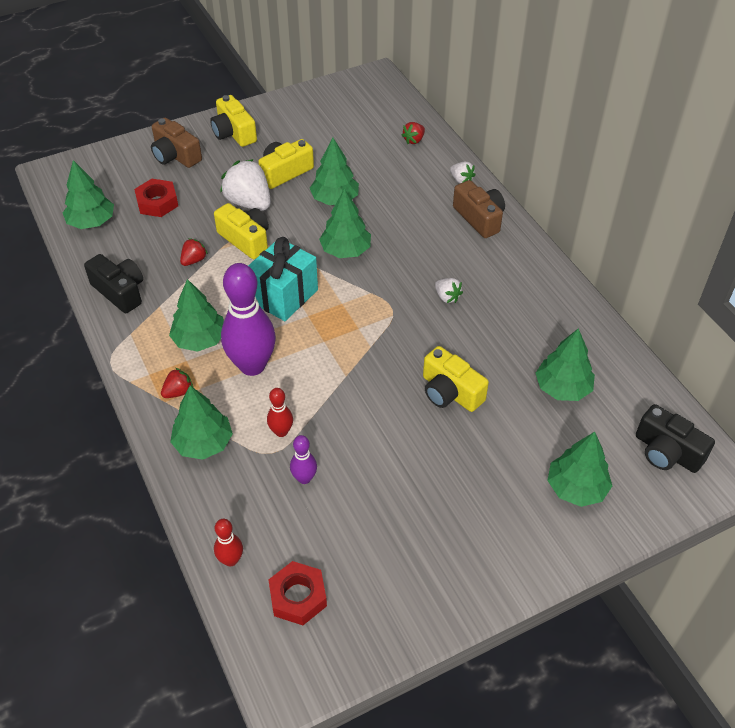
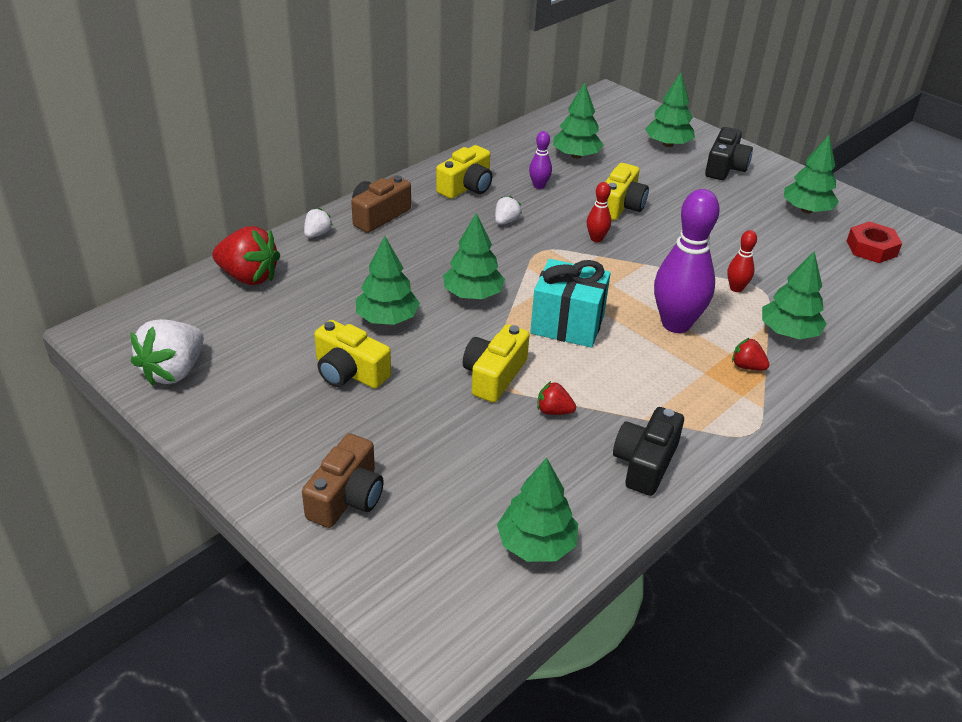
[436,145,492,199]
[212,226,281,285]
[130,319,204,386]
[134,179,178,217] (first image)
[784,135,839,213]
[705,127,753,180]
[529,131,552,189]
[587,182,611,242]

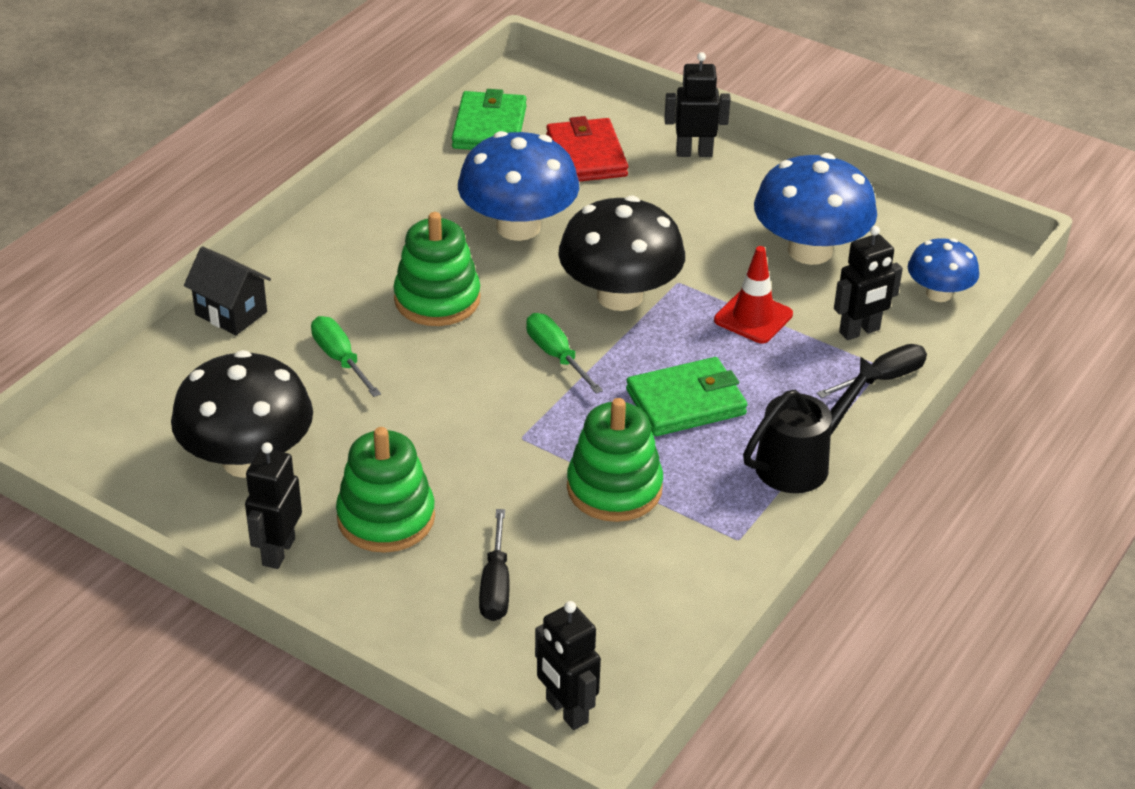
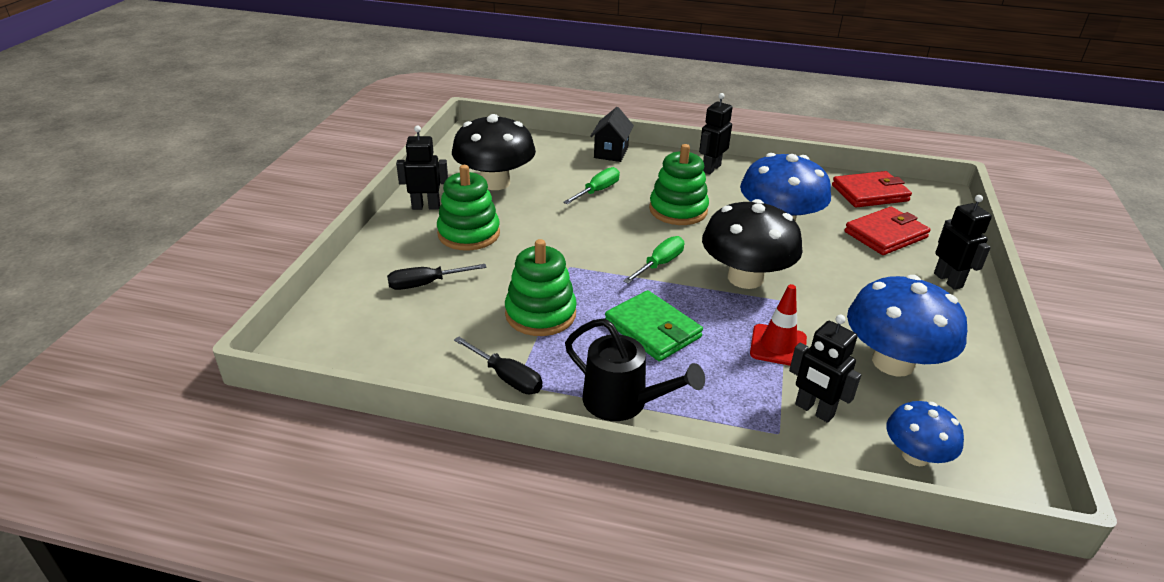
[832,171,912,208]
[454,337,542,394]
[699,93,733,174]

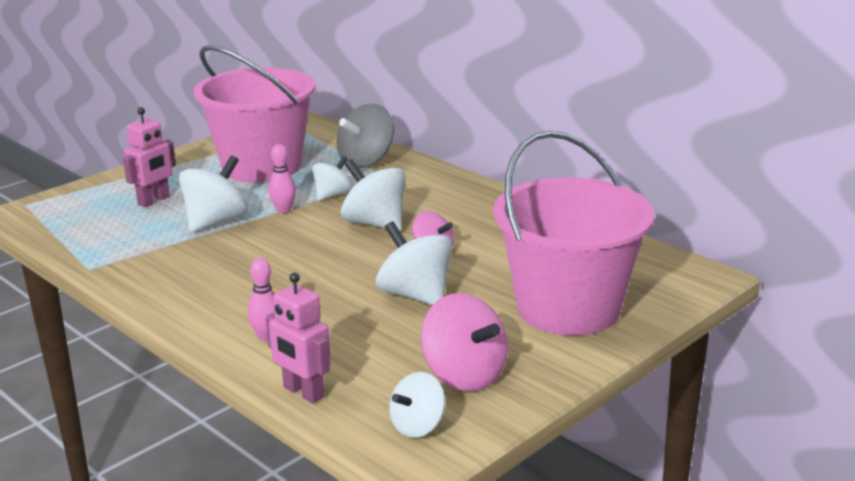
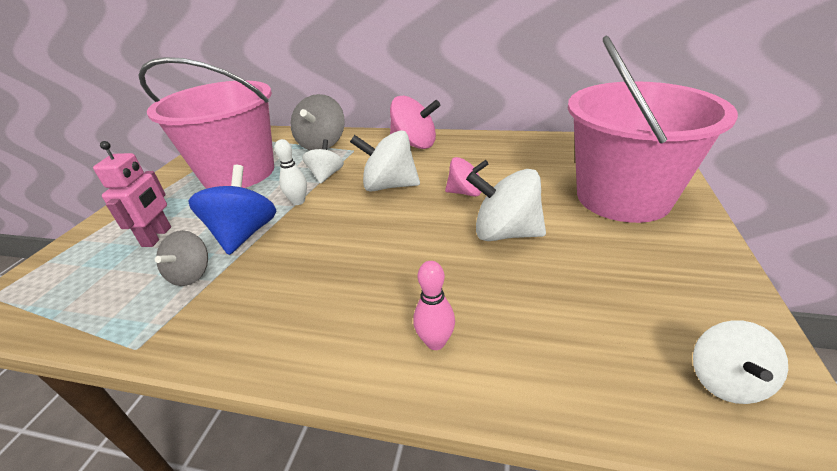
[275,139,307,205]
[189,165,277,255]
[266,273,331,403] (first image)
[390,96,440,149]
[155,230,208,286]

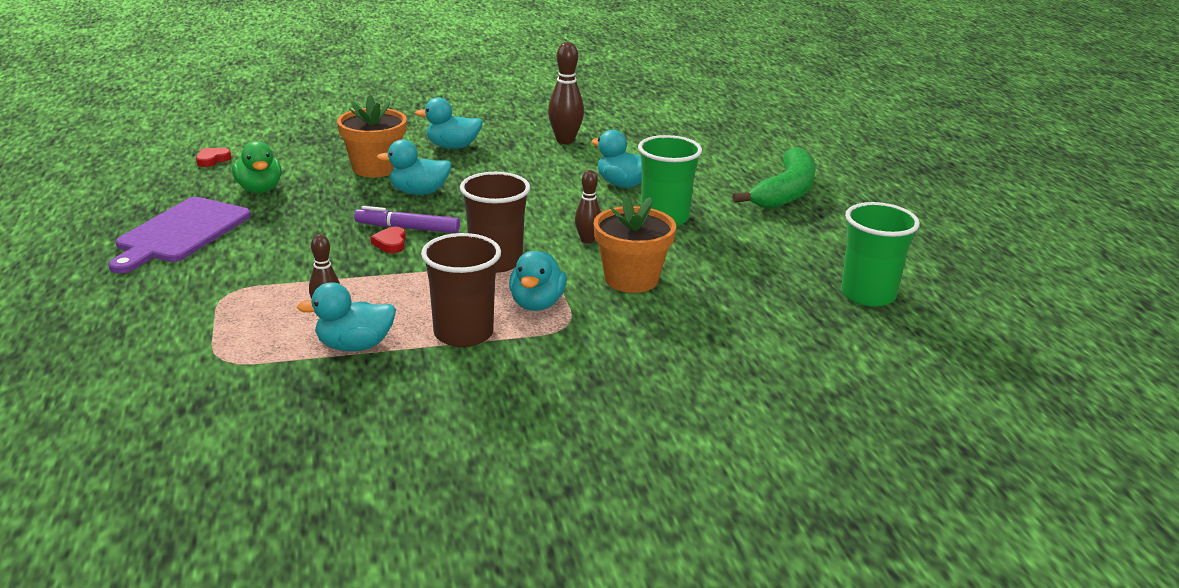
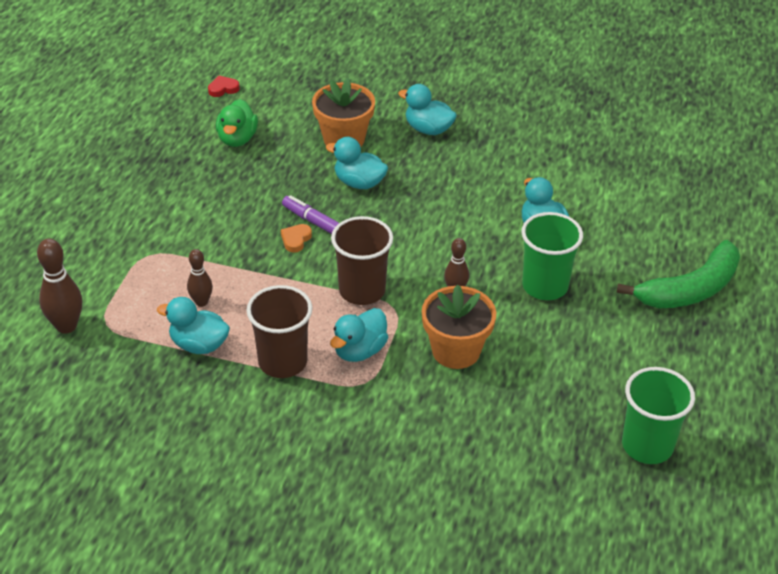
[37,239,82,334]
[108,197,251,273] (first image)
[281,224,312,253]

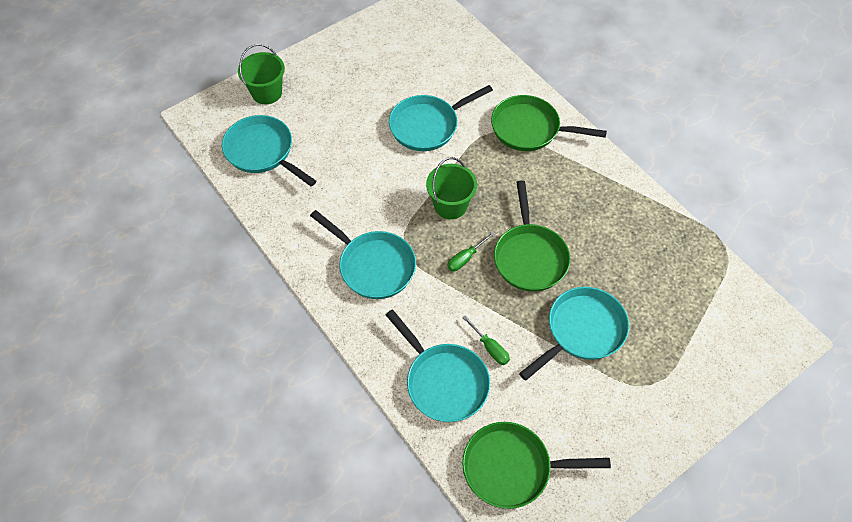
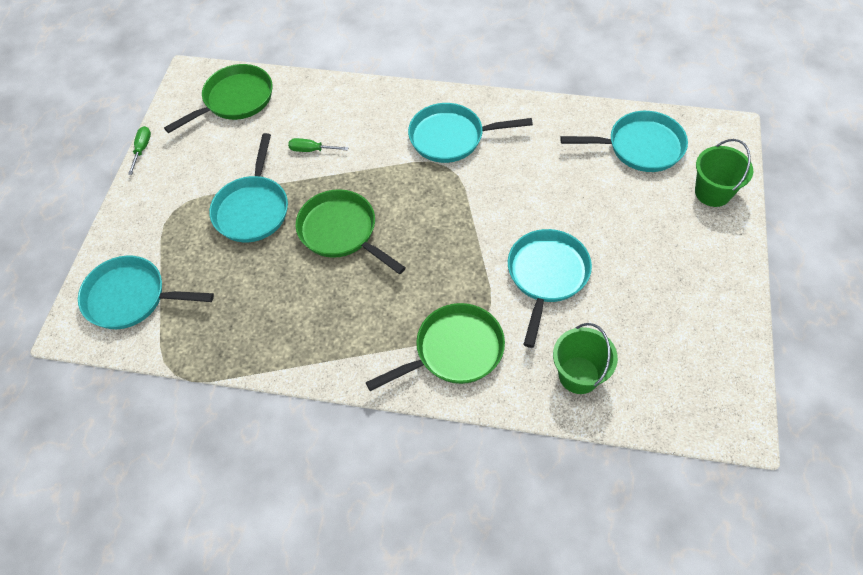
[553,323,618,394]
[128,126,151,175]
[78,256,214,329]

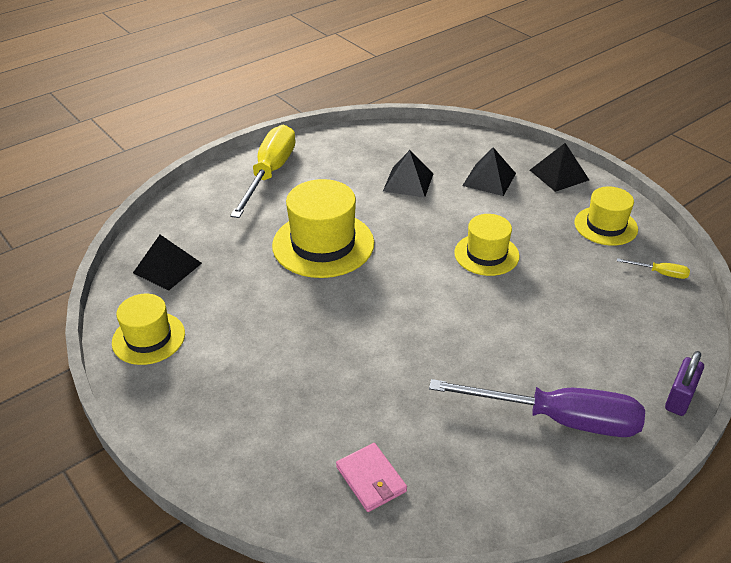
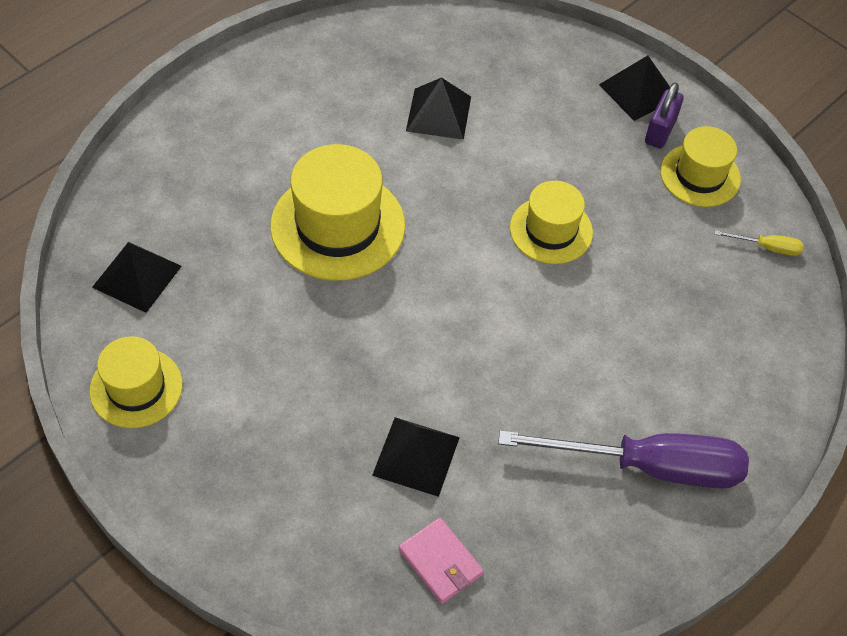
[230,125,296,218] (first image)
[372,417,460,497]
[645,83,683,149]

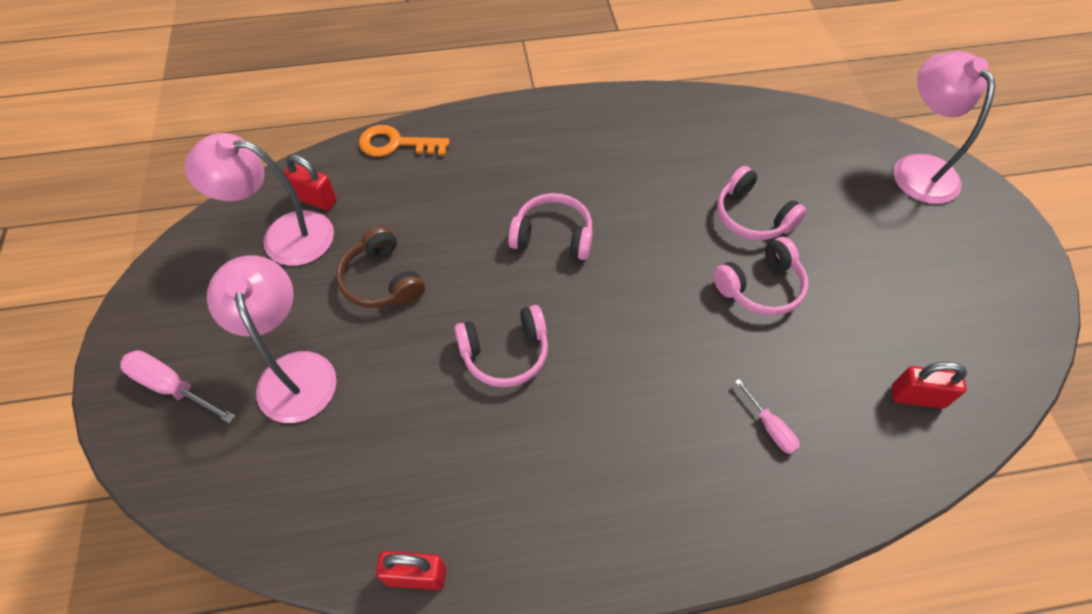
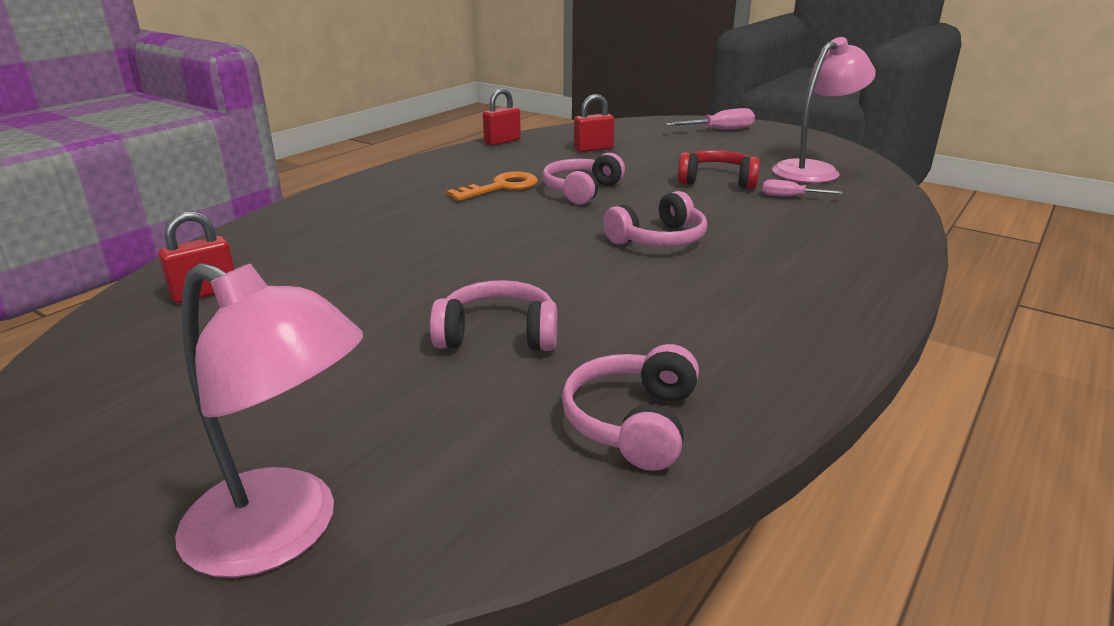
[446,172,538,201]
[574,94,615,152]
[678,150,760,189]
[562,344,699,471]
[207,255,337,423] (first image)
[762,179,843,196]

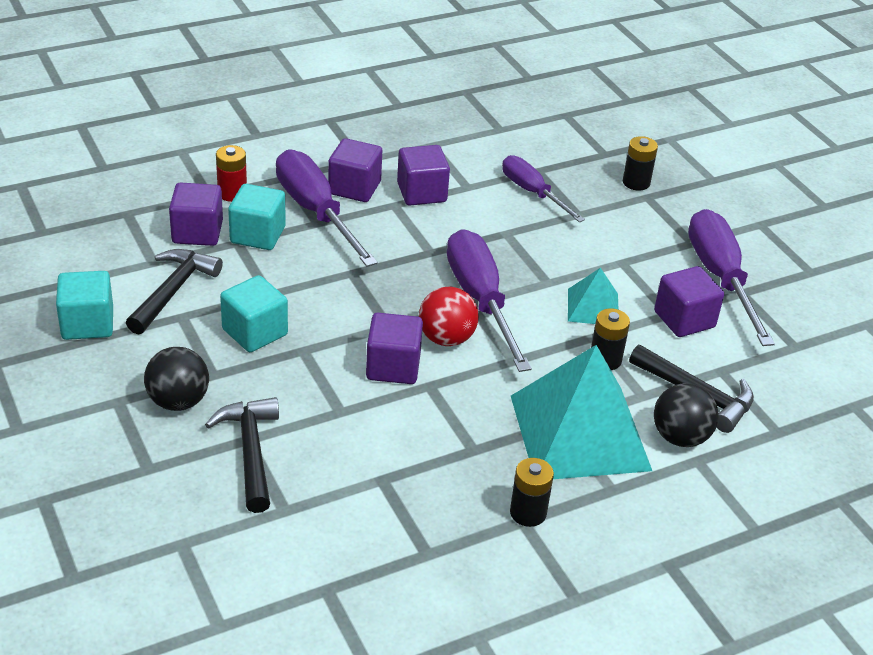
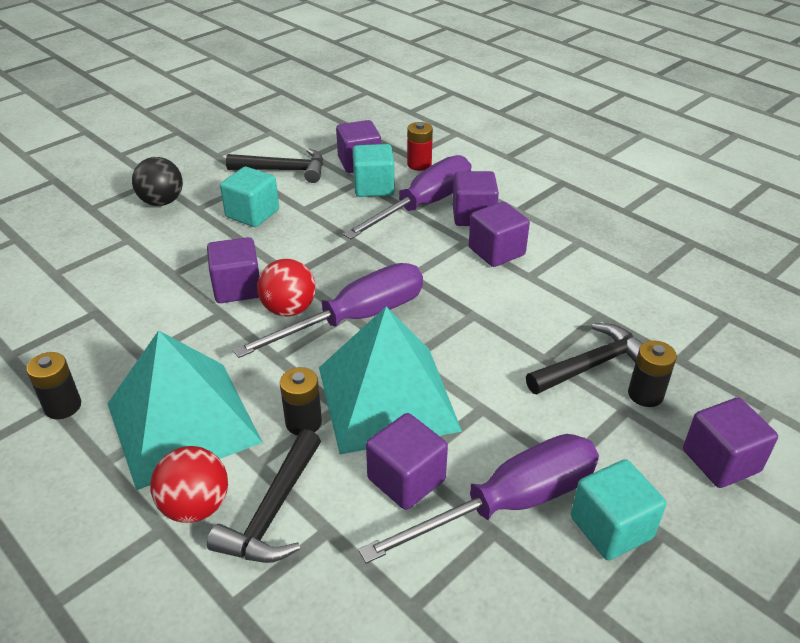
[502,155,585,222] (first image)
[319,307,462,455]
[571,459,666,560]
[150,446,228,523]
[526,323,643,394]
[683,398,778,488]

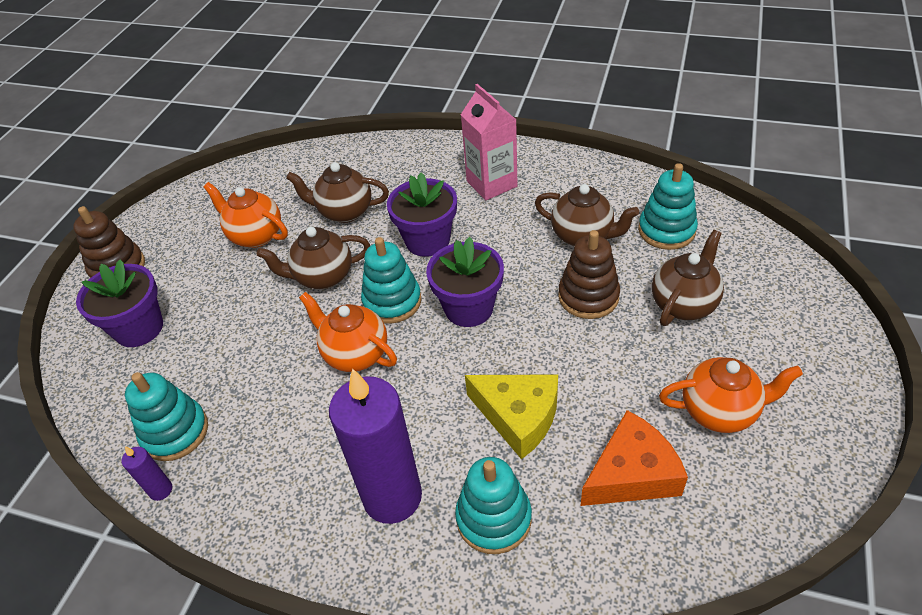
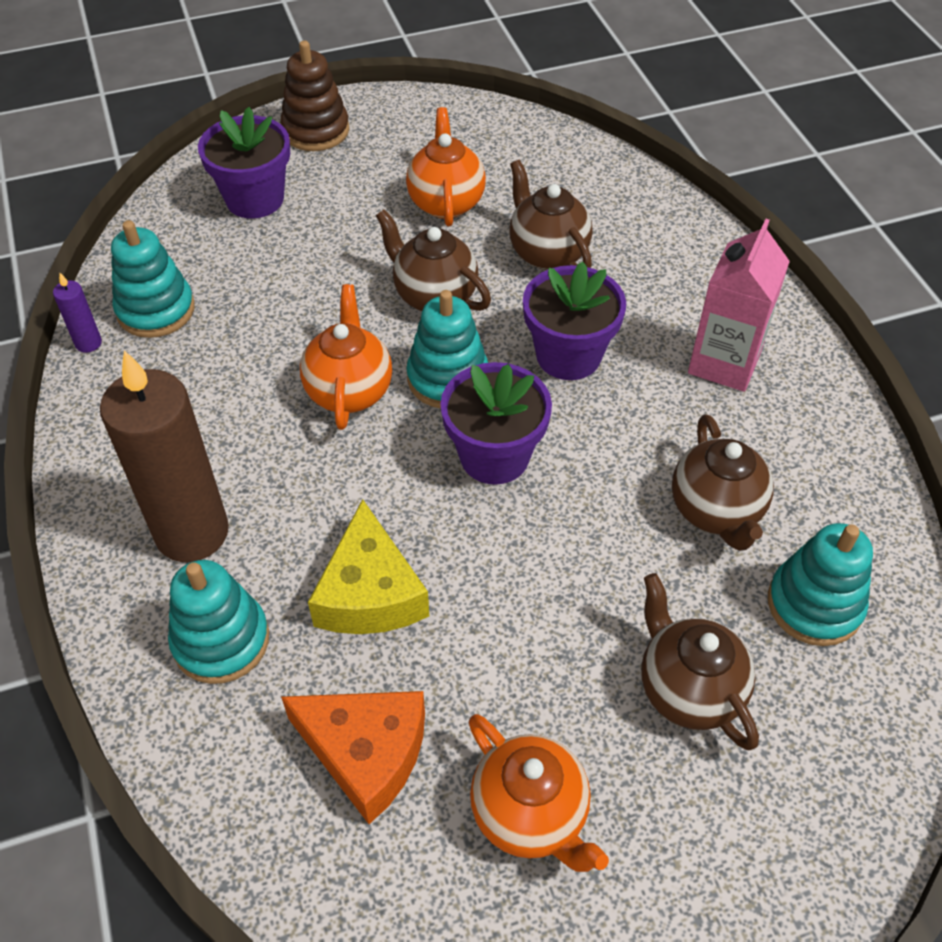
[558,230,620,319] (first image)
[641,573,759,751]
[100,350,229,562]

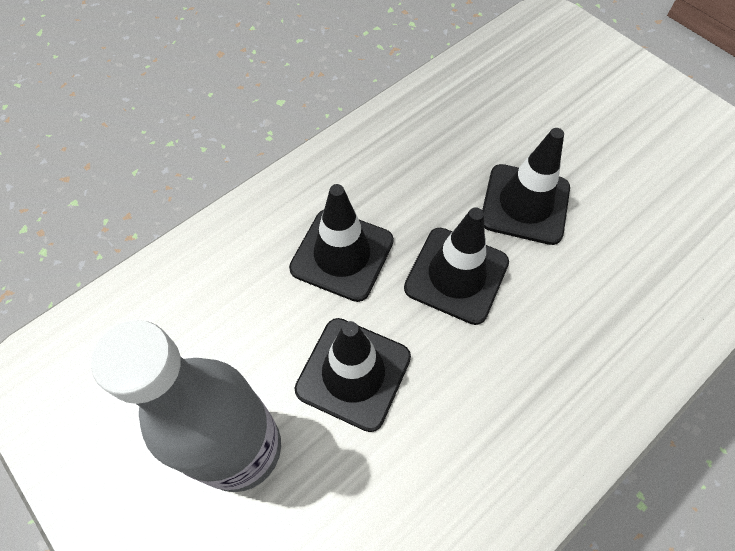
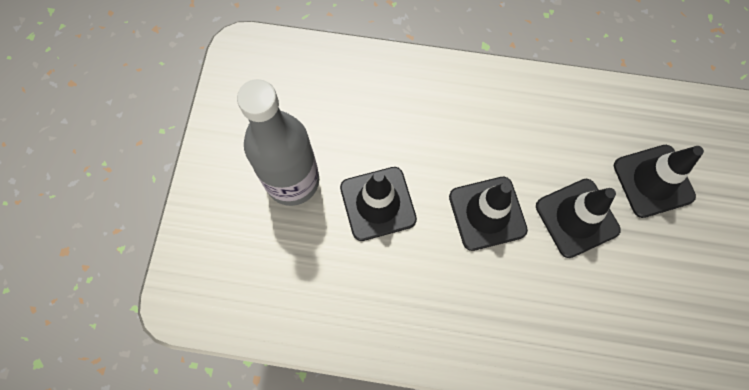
[614,145,704,218]

